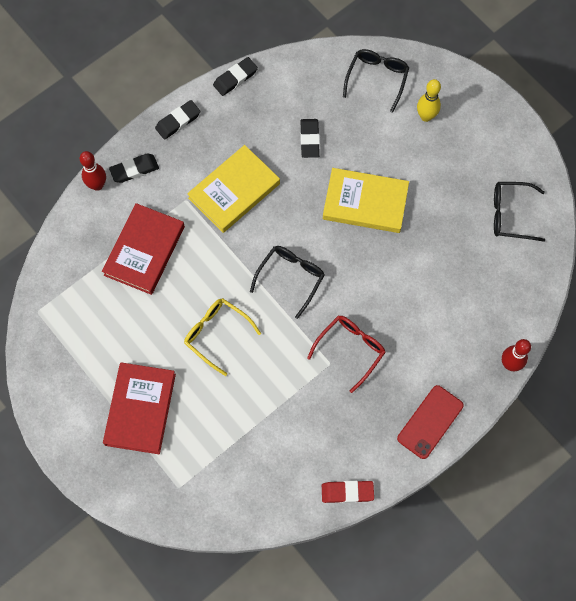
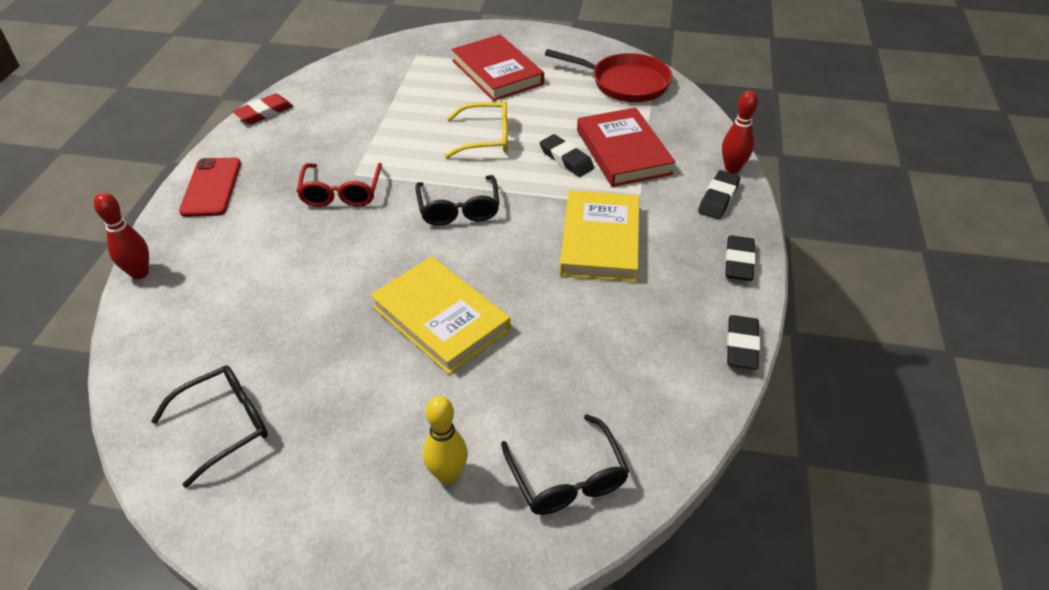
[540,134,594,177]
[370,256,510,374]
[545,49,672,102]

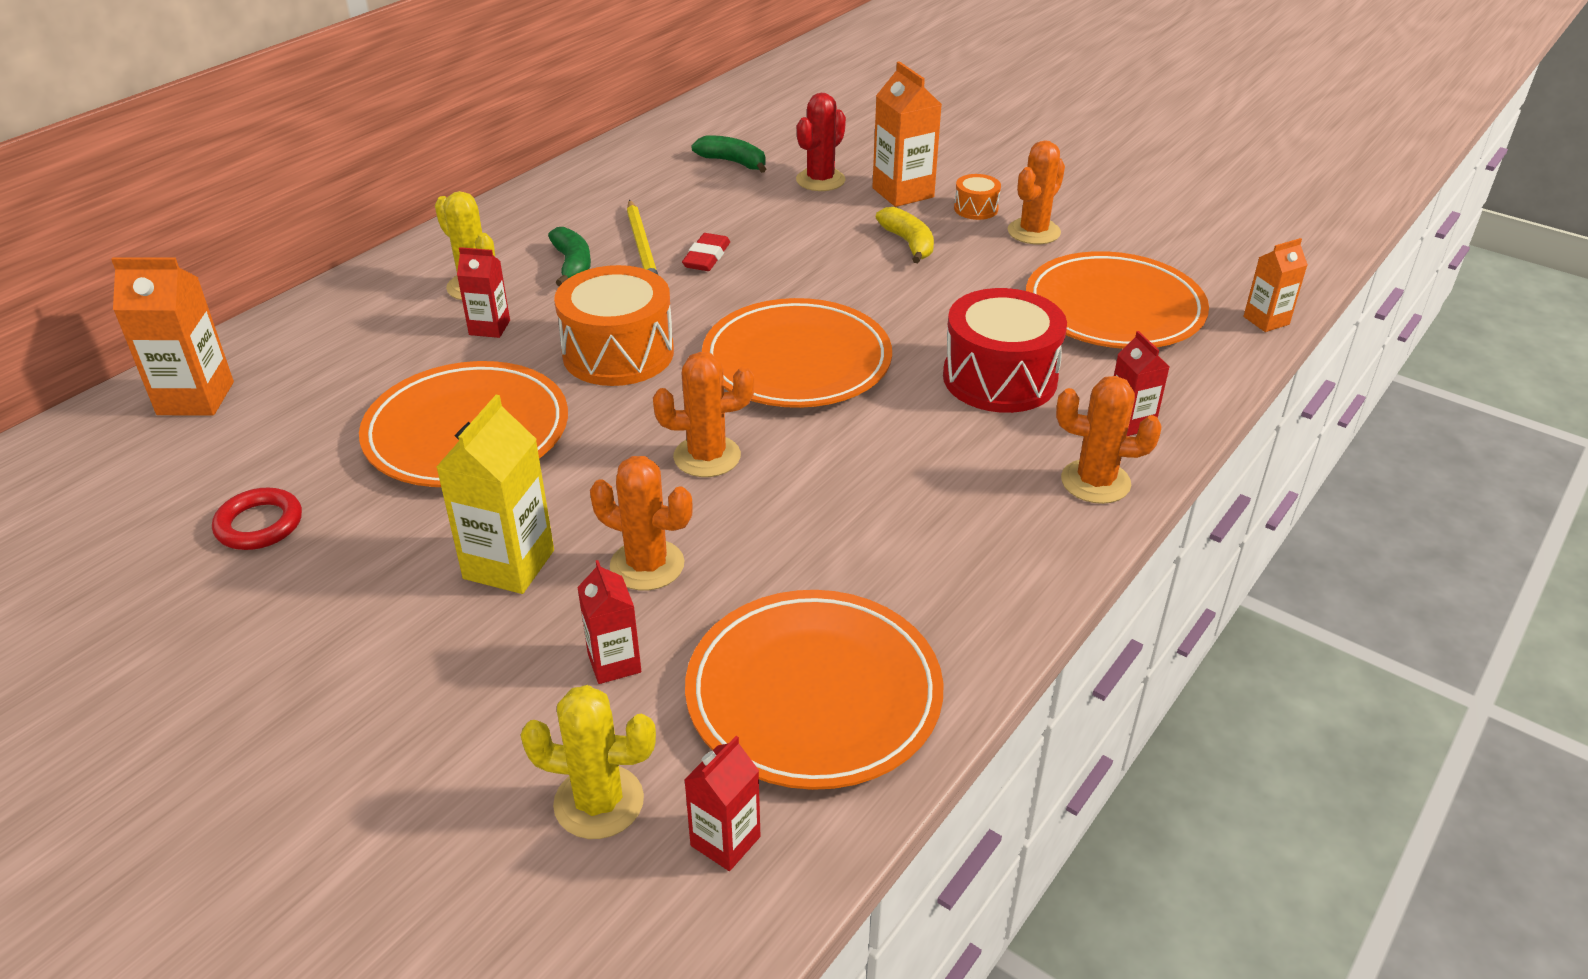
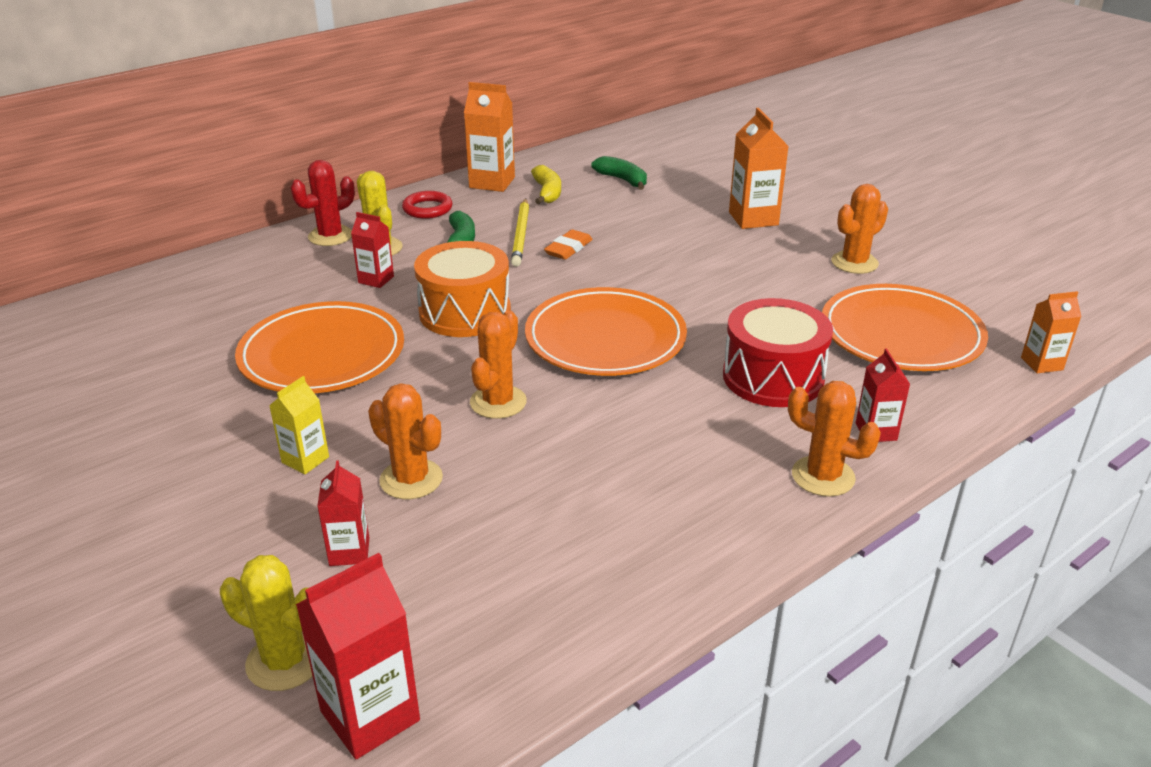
[291,160,355,246]
[954,174,1001,220] (first image)
[531,165,561,204]
[544,230,592,260]
[464,82,515,192]
[470,310,527,419]
[269,376,329,474]
[402,191,453,219]
[685,590,944,790] (first image)
[296,553,420,759]

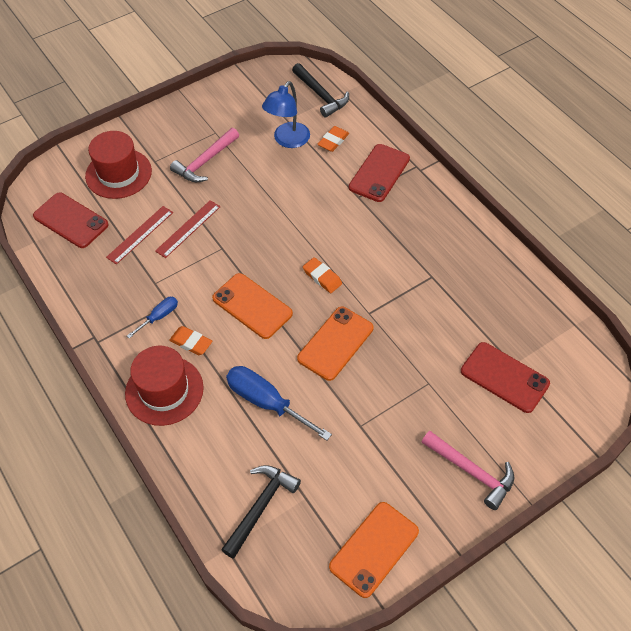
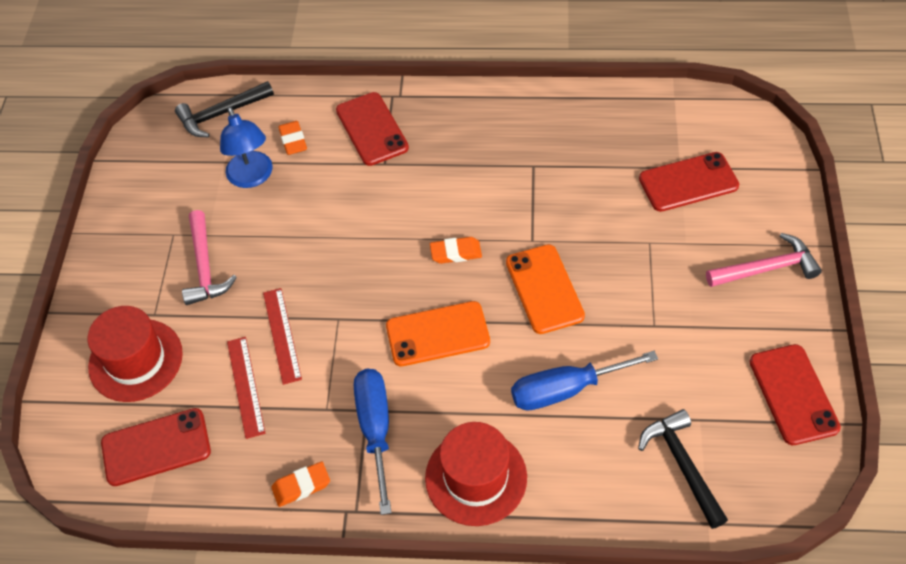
[175,81,274,137]
[354,369,392,515]
[271,462,330,507]
[749,344,841,445]

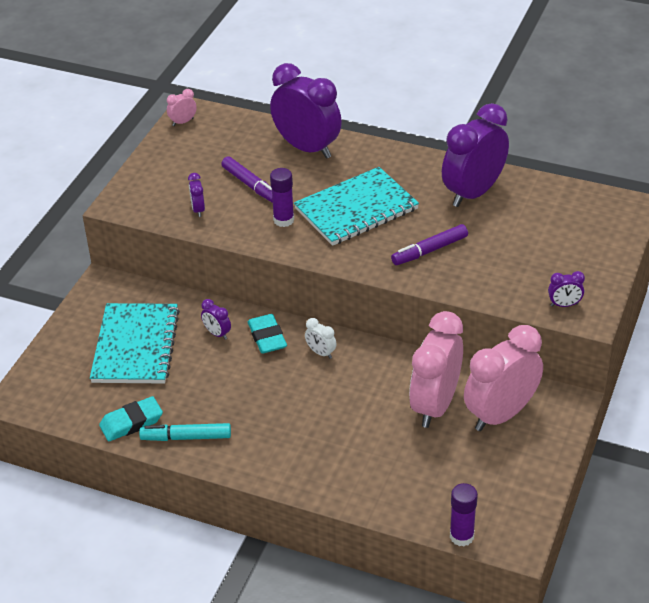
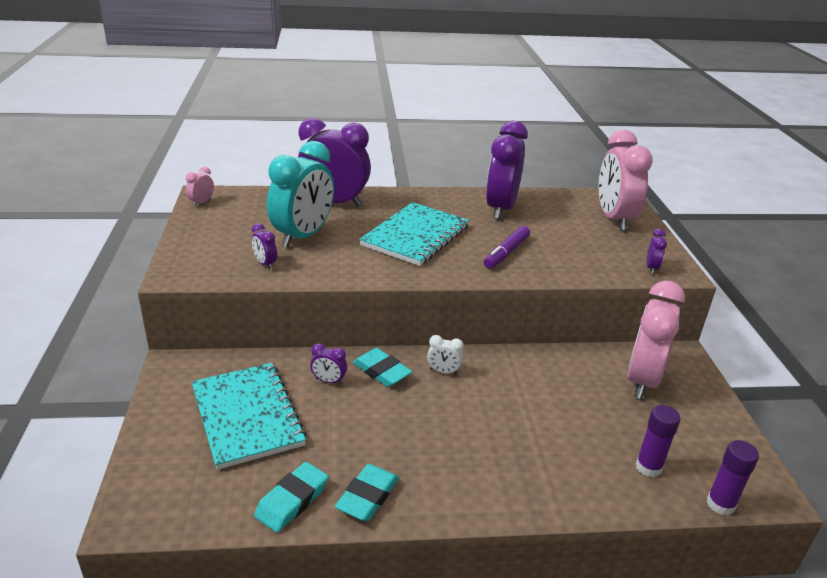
[267,141,334,247]
[635,405,681,478]
[646,229,667,274]
[599,130,653,230]
[335,464,399,521]

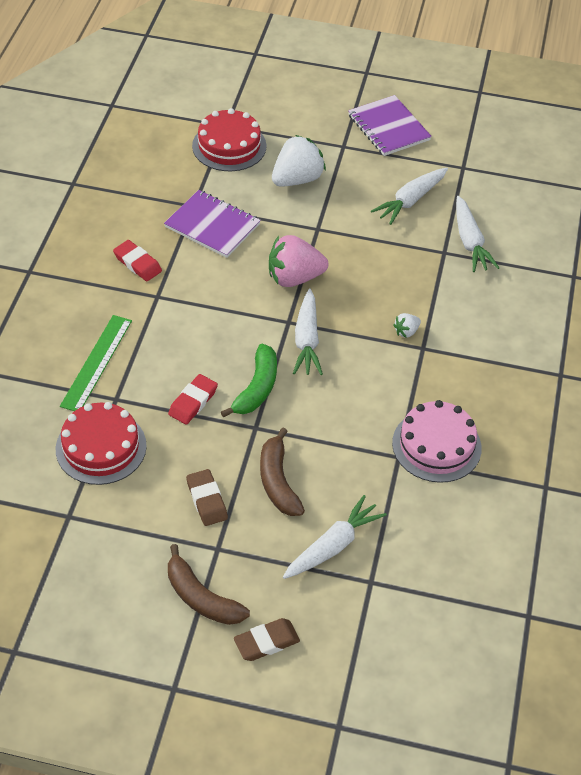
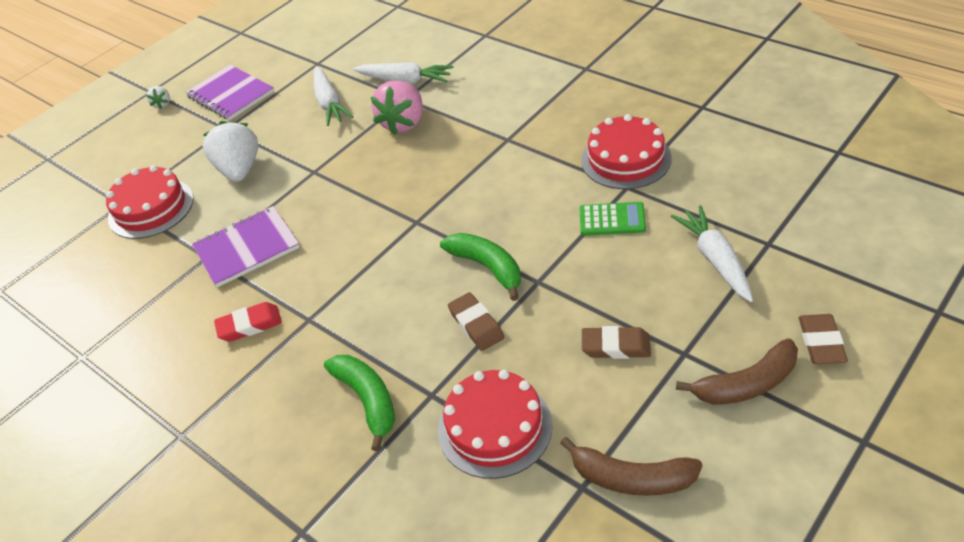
[186,65,274,120]
[371,80,423,135]
[293,288,323,375] (first image)
[146,86,170,109]
[324,355,395,451]
[448,292,504,351]
[581,114,672,189]
[560,437,703,496]
[580,202,646,236]

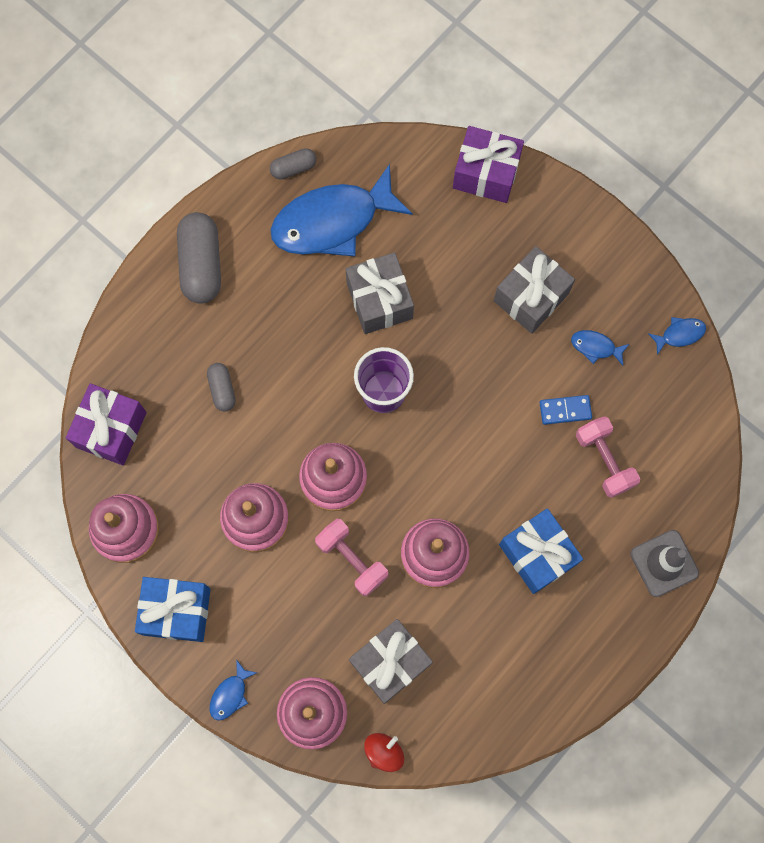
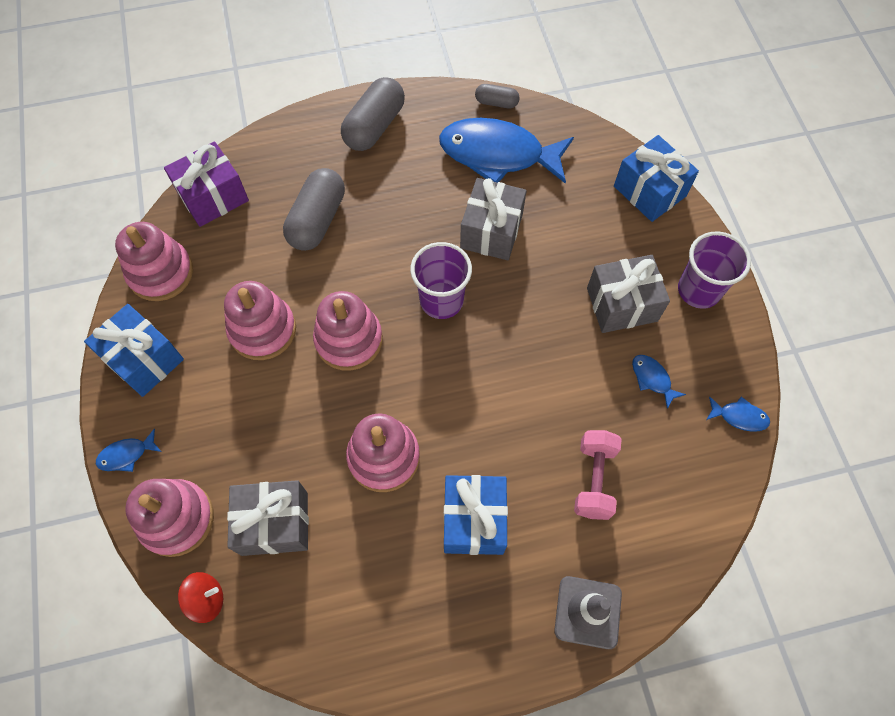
[614,135,699,222]
[283,168,345,251]
[539,395,592,425] (first image)
[315,519,388,596] (first image)
[678,231,751,309]

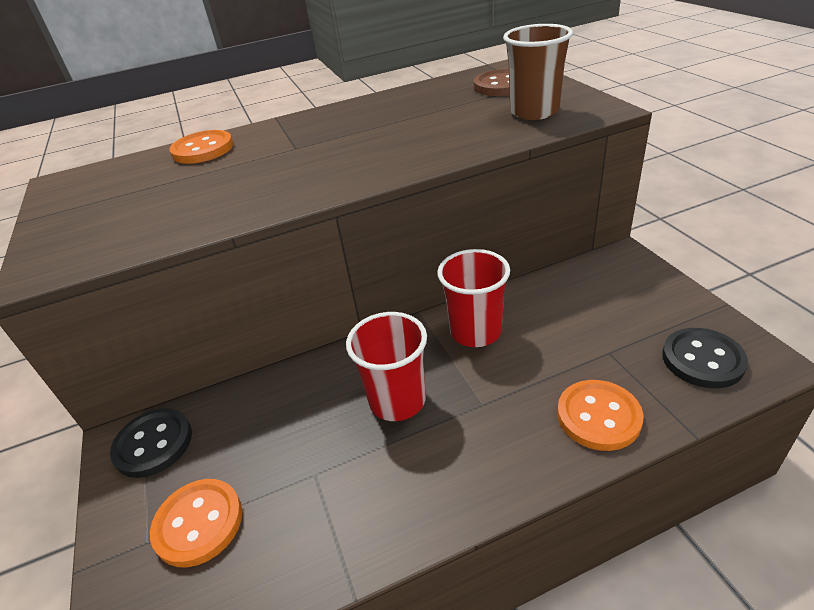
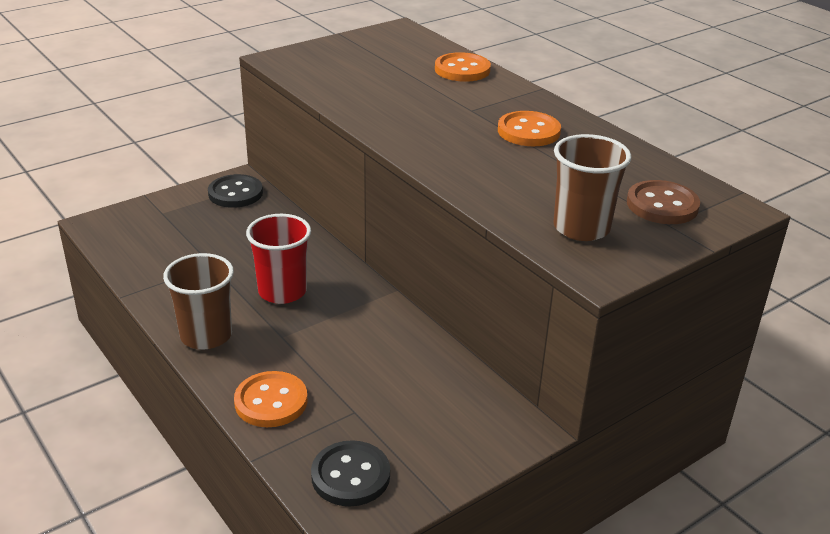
[437,249,510,347] (first image)
[498,111,561,146]
[163,253,234,349]

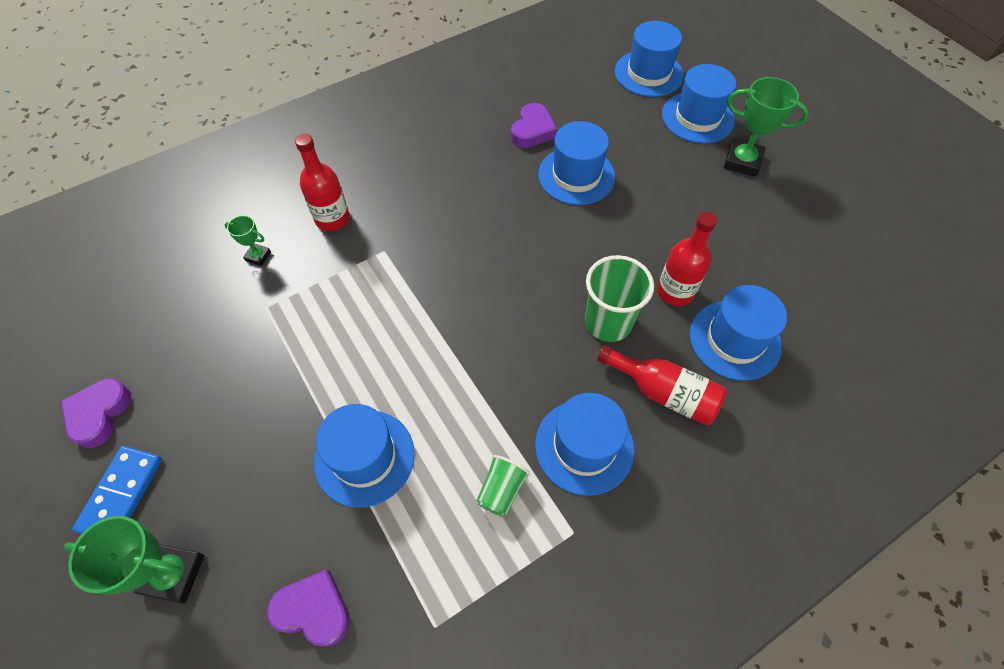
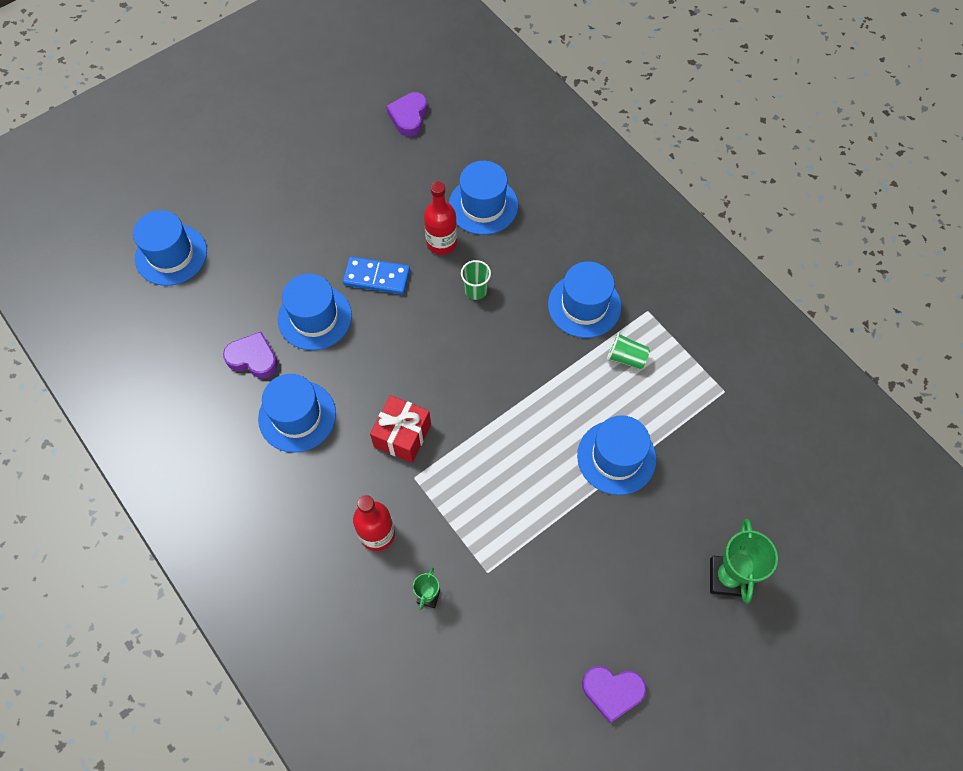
[258,374,336,453]
[724,77,809,177] (first image)
[461,260,491,300]
[597,345,727,426] (first image)
[343,256,410,294]
[386,92,428,136]
[370,395,431,463]

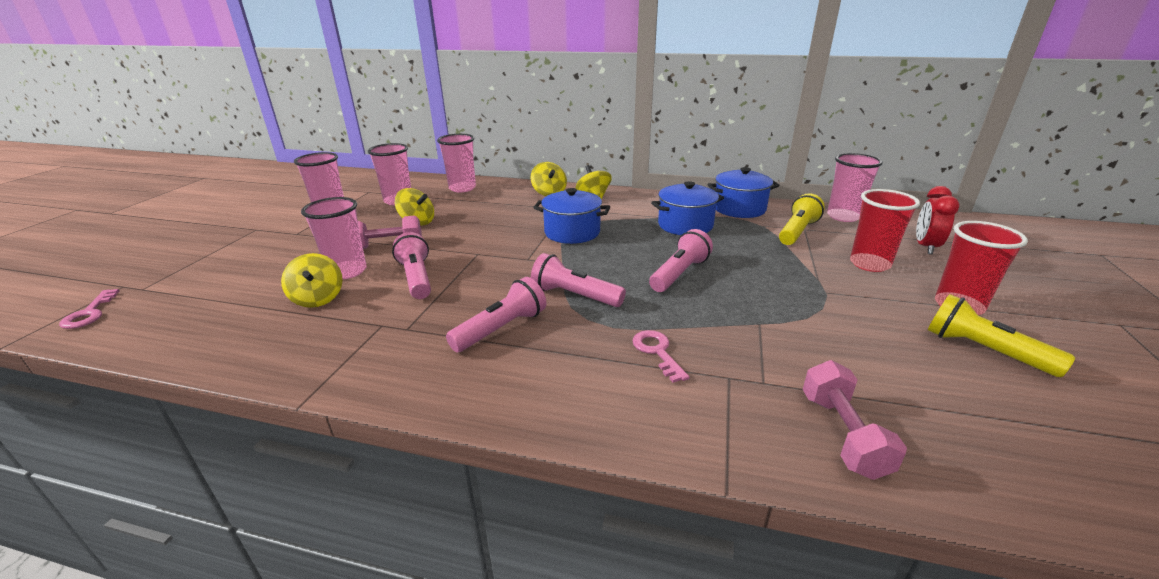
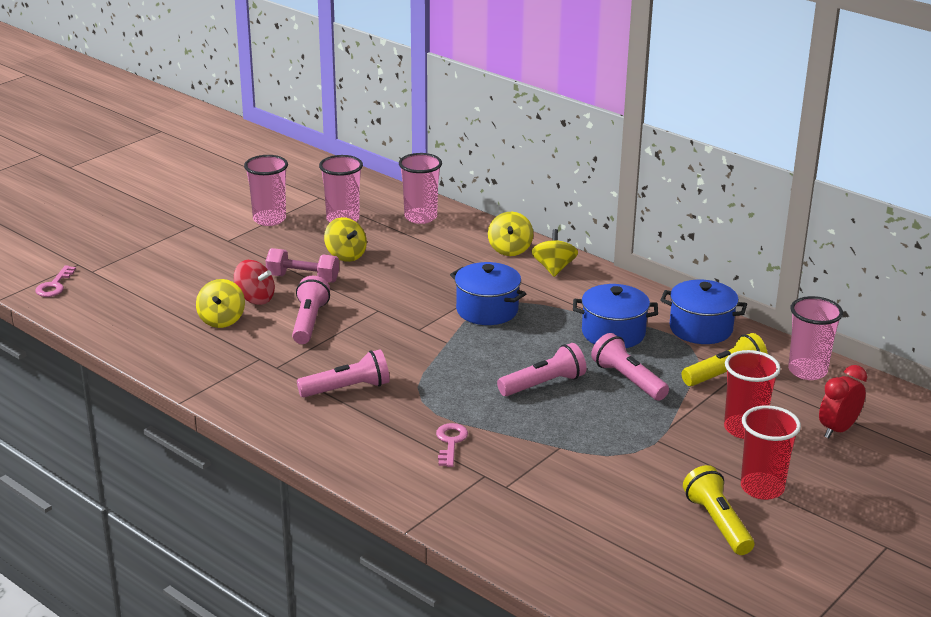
[234,260,275,305]
[591,333,669,401]
[803,360,907,480] (first image)

